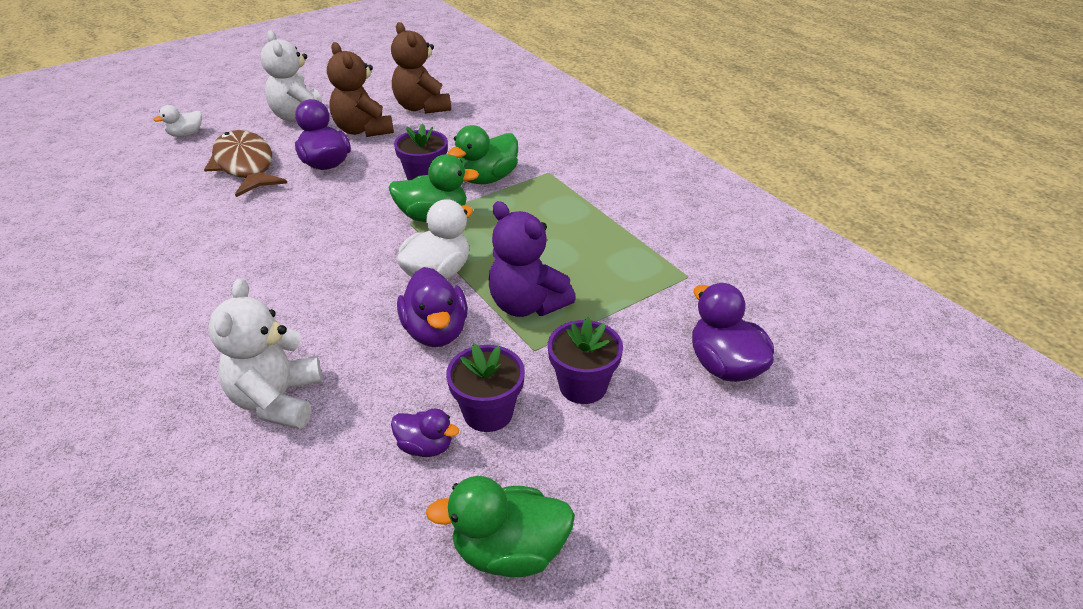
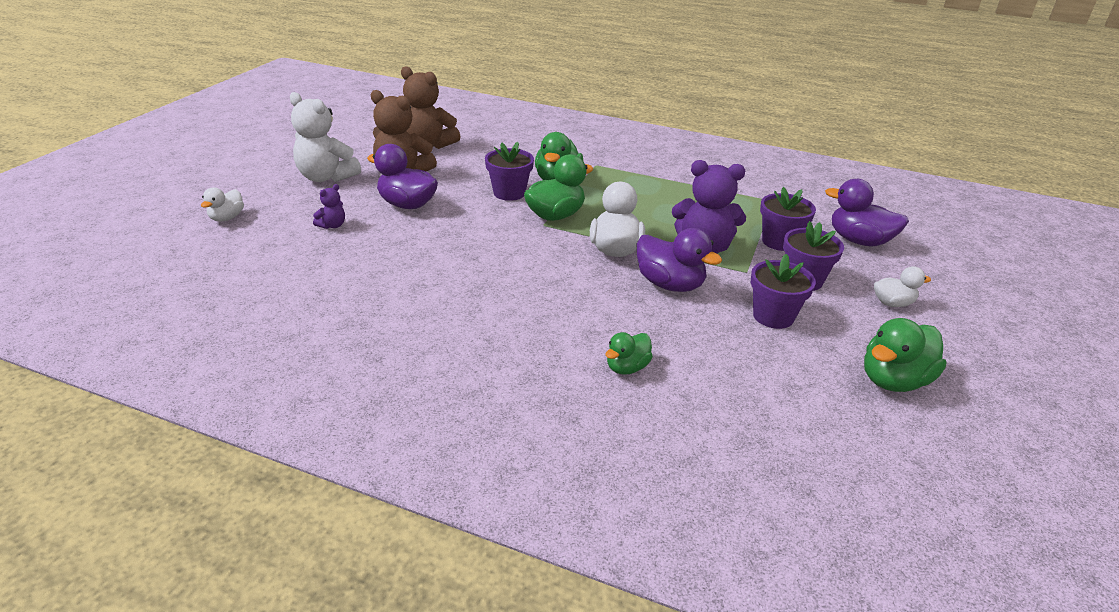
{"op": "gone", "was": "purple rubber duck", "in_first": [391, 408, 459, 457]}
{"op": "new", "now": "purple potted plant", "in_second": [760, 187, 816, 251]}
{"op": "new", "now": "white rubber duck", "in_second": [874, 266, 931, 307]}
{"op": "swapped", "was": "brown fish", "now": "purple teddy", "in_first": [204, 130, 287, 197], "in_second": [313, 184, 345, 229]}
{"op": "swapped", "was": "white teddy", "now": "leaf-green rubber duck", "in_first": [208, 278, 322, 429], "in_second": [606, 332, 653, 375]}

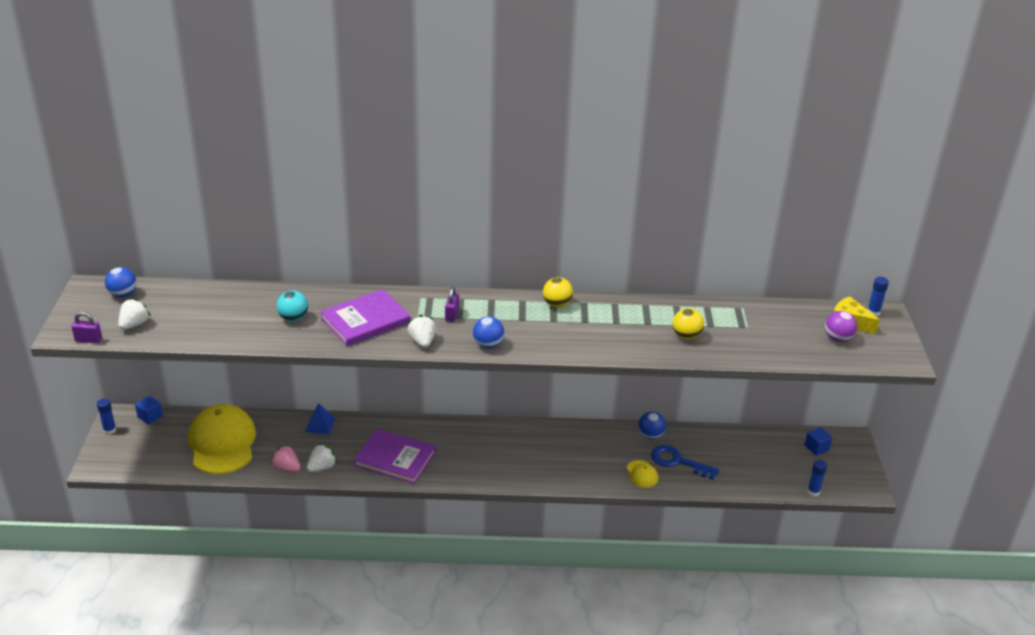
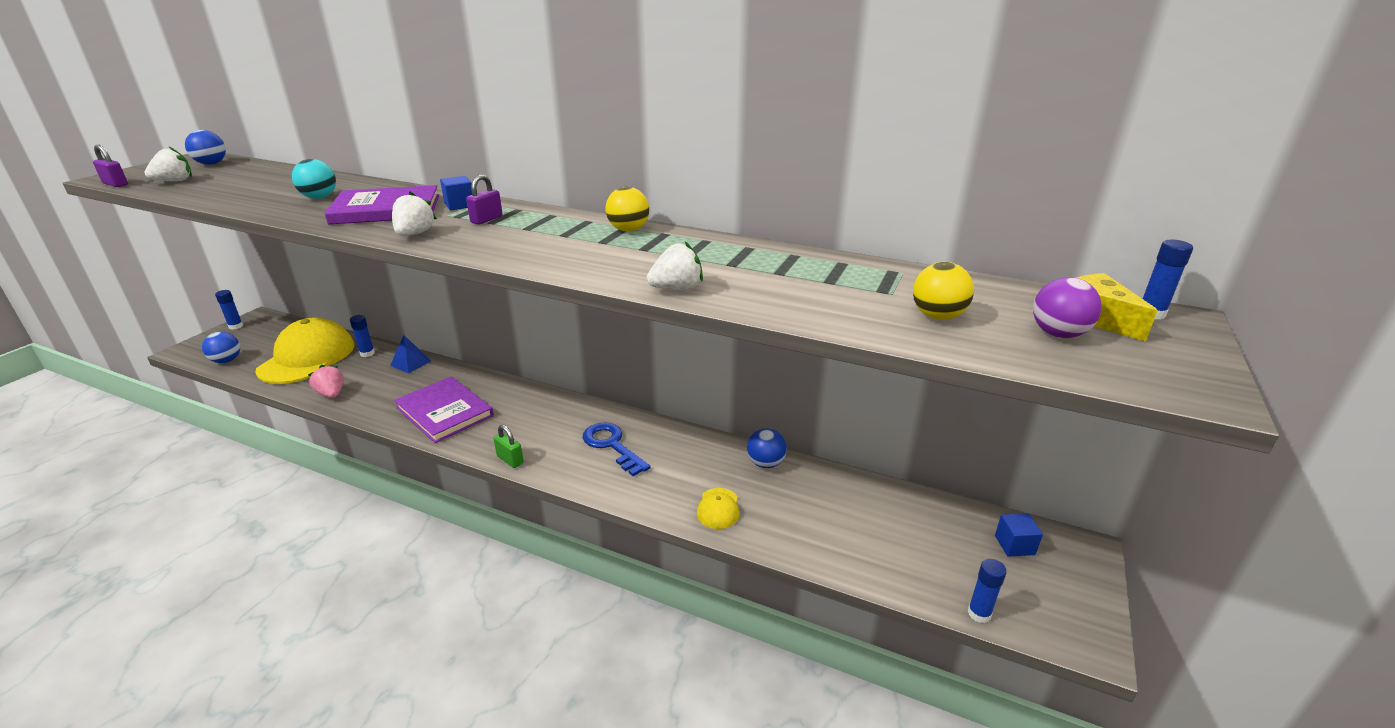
{"op": "new", "now": "cobalt glue", "in_second": [350, 315, 375, 357]}
{"op": "new", "now": "leaf-green padlock", "in_second": [494, 425, 524, 468]}
{"op": "shifted", "was": "cobalt cube", "in_first": [135, 396, 163, 425], "in_second": [440, 176, 472, 210]}
{"op": "shifted", "was": "white strawberry", "in_first": [307, 443, 337, 472], "in_second": [647, 241, 703, 290]}
{"op": "shifted", "was": "cobalt play ball", "in_first": [473, 316, 504, 348], "in_second": [202, 332, 240, 363]}
{"op": "shifted", "was": "cobalt door key", "in_first": [651, 445, 719, 480], "in_second": [583, 422, 651, 476]}
{"op": "shifted", "was": "yellow play ball", "in_first": [673, 308, 704, 339], "in_second": [913, 262, 974, 320]}

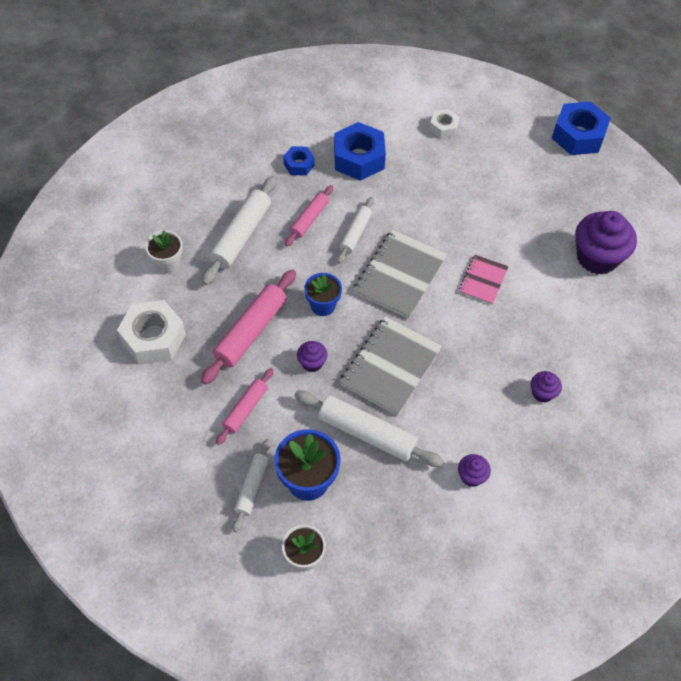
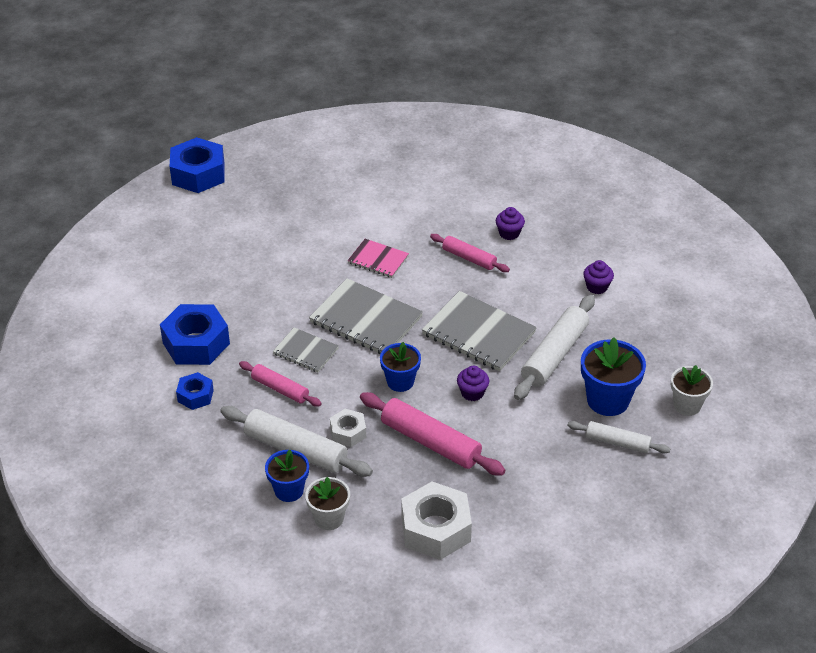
{"op": "gone", "was": "purple cupcake", "in_first": [575, 211, 637, 274]}
{"op": "new", "now": "cobalt potted plant", "in_second": [265, 450, 309, 502]}
{"op": "shifted", "was": "rose-pink rolling pin", "in_first": [216, 368, 274, 445], "in_second": [430, 234, 510, 272]}
{"op": "shifted", "was": "white nut", "in_first": [429, 109, 459, 139], "in_second": [330, 409, 366, 447]}
{"op": "swapped", "was": "white rolling pin", "now": "ash-grey notebook", "in_first": [337, 197, 374, 264], "in_second": [273, 327, 339, 372]}

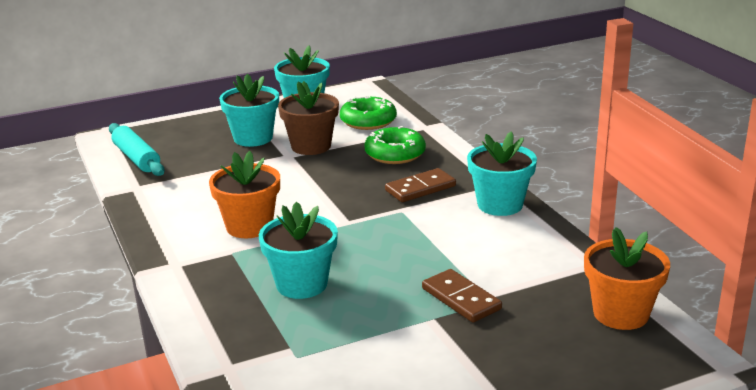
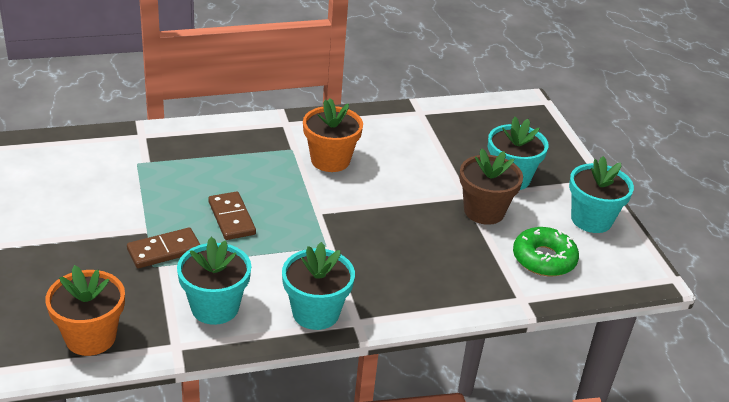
{"op": "gone", "was": "turquoise rolling pin", "in_first": [109, 123, 165, 176]}
{"op": "gone", "was": "leaf-green donut", "in_first": [364, 126, 426, 164]}
{"op": "shifted", "was": "turquoise potted plant", "in_first": [259, 202, 338, 299], "in_second": [177, 237, 251, 325]}
{"op": "shifted", "was": "brown domino piece", "in_first": [385, 168, 456, 202], "in_second": [208, 191, 256, 240]}

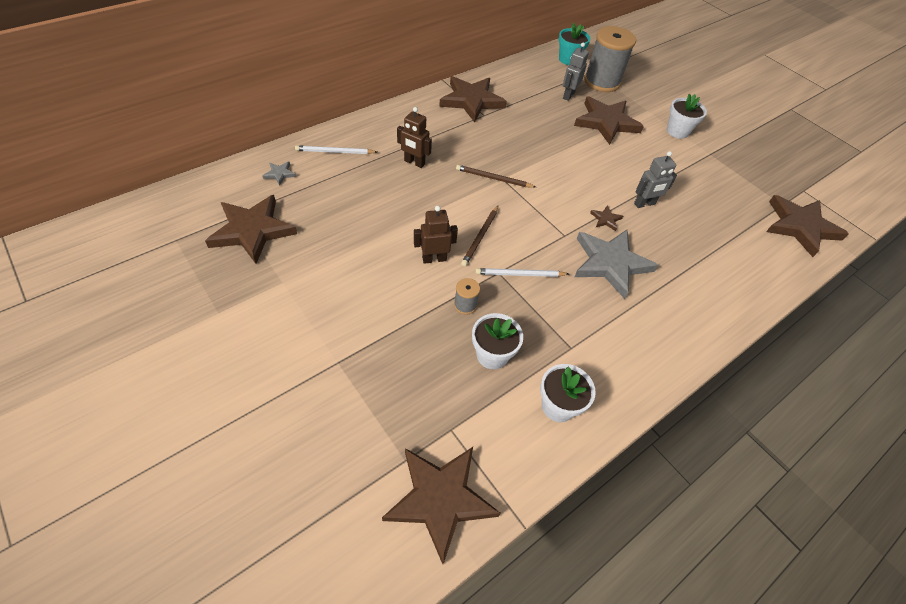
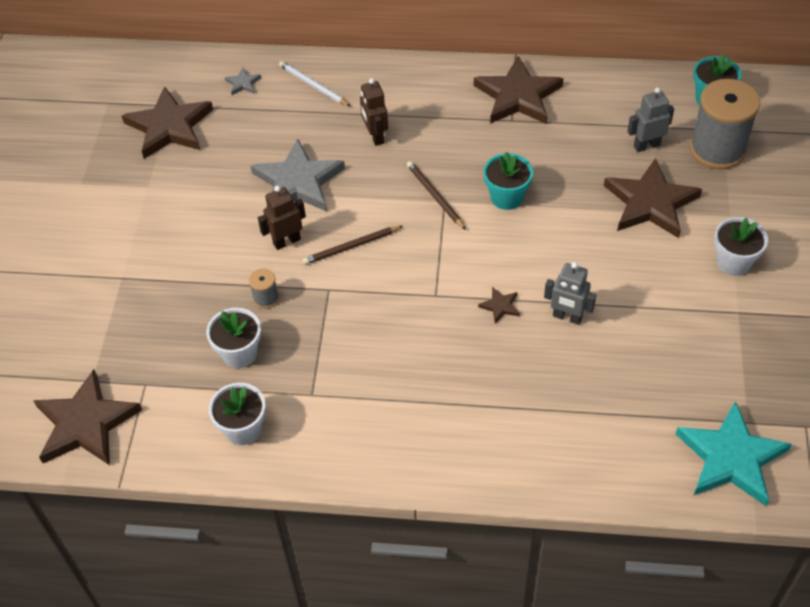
{"op": "gone", "was": "white pencil", "in_first": [475, 268, 569, 277]}
{"op": "new", "now": "turquoise potted plant", "in_second": [484, 152, 533, 210]}
{"op": "shifted", "was": "ash-grey five-pointed star", "in_first": [575, 230, 658, 299], "in_second": [250, 139, 345, 211]}
{"op": "repainted", "was": "brown five-pointed star", "now": "turquoise five-pointed star", "in_first": [766, 195, 849, 257], "in_second": [676, 401, 792, 506]}
{"op": "rotated", "was": "brown robot figure", "in_first": [414, 206, 458, 264], "in_second": [258, 186, 306, 250], "clockwise": -60}

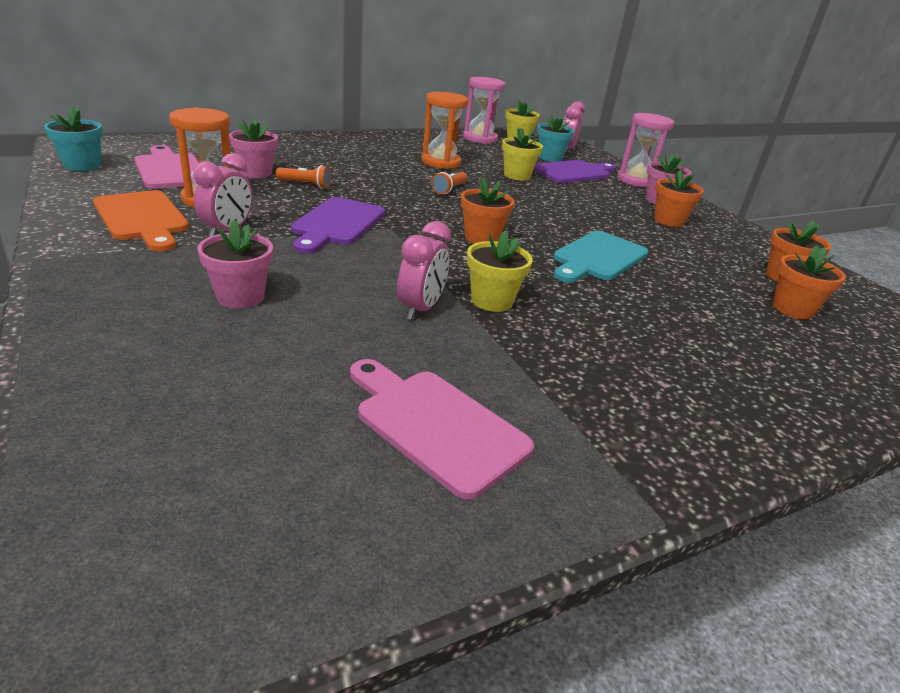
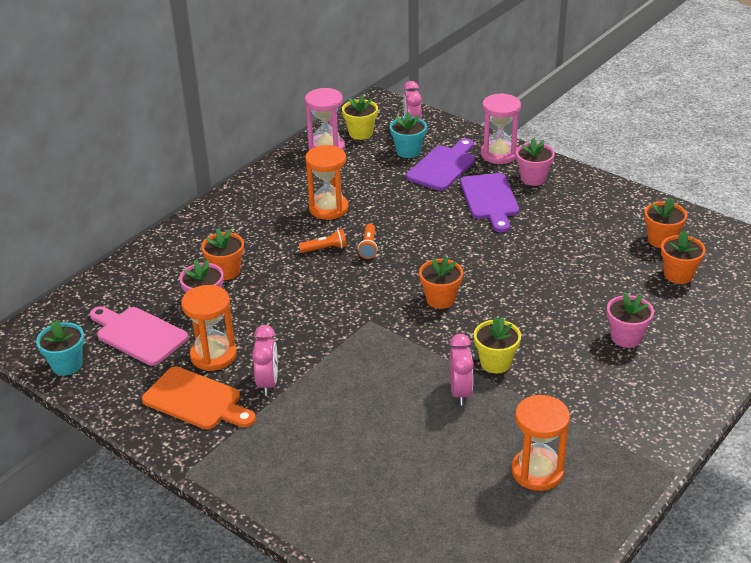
{"op": "gone", "was": "yellow potted plant", "in_first": [502, 128, 543, 180]}
{"op": "gone", "was": "turquoise chopping board", "in_first": [553, 231, 649, 283]}
{"op": "shifted", "was": "rose-pink potted plant", "in_first": [197, 220, 273, 309], "in_second": [607, 292, 654, 348]}
{"op": "shifted", "was": "orange-coloured flashlight", "in_first": [276, 165, 331, 189], "in_second": [299, 229, 347, 253]}
{"op": "shifted", "was": "purple chopping board", "in_first": [291, 197, 385, 254], "in_second": [460, 173, 519, 232]}
{"op": "shifted", "was": "orange-coloured potted plant", "in_first": [654, 170, 704, 227], "in_second": [201, 229, 244, 280]}
{"op": "swapped", "was": "rose-pink chopping board", "now": "orange-coloured sandglass", "in_first": [350, 359, 534, 500], "in_second": [512, 395, 570, 491]}

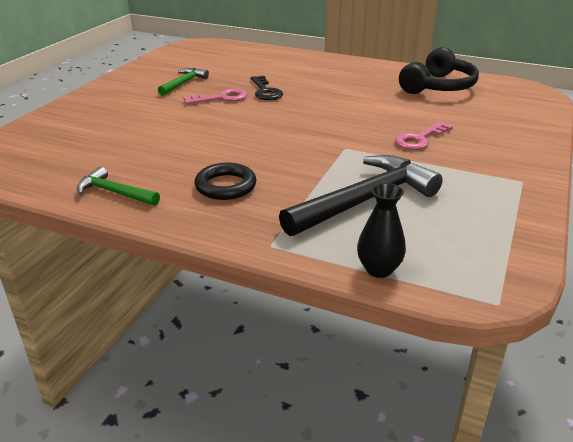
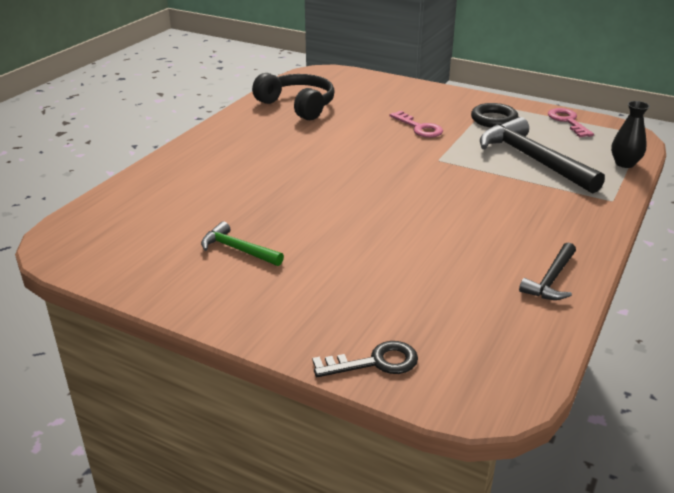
{"op": "shifted", "was": "rose-pink door key", "in_first": [183, 88, 248, 104], "in_second": [548, 108, 594, 137]}
{"op": "shifted", "was": "black hoop", "in_first": [195, 163, 256, 200], "in_second": [471, 103, 519, 128]}
{"op": "shifted", "was": "black door key", "in_first": [251, 76, 283, 100], "in_second": [312, 341, 418, 377]}
{"op": "repainted", "was": "leaf-green claw hammer", "now": "black claw hammer", "in_first": [77, 167, 160, 206], "in_second": [519, 242, 576, 300]}

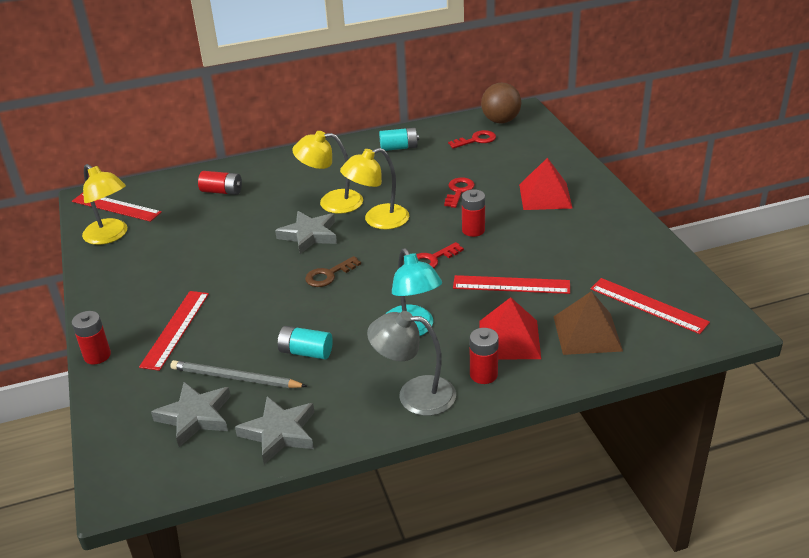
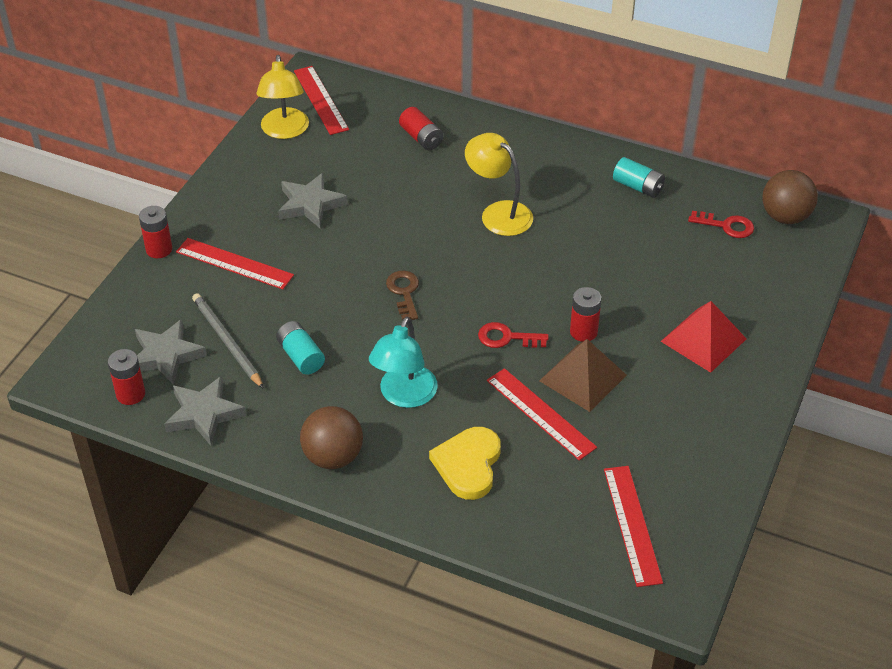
{"op": "gone", "was": "yellow reading lamp", "in_first": [340, 148, 409, 229]}
{"op": "gone", "was": "crimson door key", "in_first": [444, 178, 475, 208]}
{"op": "shifted", "was": "ash-grey five-pointed star", "in_first": [275, 211, 337, 254], "in_second": [278, 173, 348, 228]}
{"op": "shifted", "was": "crimson power cell", "in_first": [470, 328, 499, 384], "in_second": [108, 349, 145, 405]}
{"op": "shifted", "was": "brown solid pyramid", "in_first": [554, 291, 623, 355], "in_second": [539, 339, 627, 412]}
{"op": "swapped", "was": "ash-grey reading lamp", "now": "brown play ball", "in_first": [367, 311, 456, 416], "in_second": [300, 406, 363, 469]}
{"op": "swapped", "was": "crimson solid pyramid", "now": "yellow heart", "in_first": [479, 297, 541, 360], "in_second": [429, 427, 501, 500]}
{"op": "rotated", "was": "crimson straightedge", "in_first": [139, 291, 209, 371], "in_second": [176, 238, 294, 289], "clockwise": 60}
{"op": "rotated", "was": "brown door key", "in_first": [305, 256, 361, 287], "in_second": [386, 271, 419, 320], "clockwise": 75}

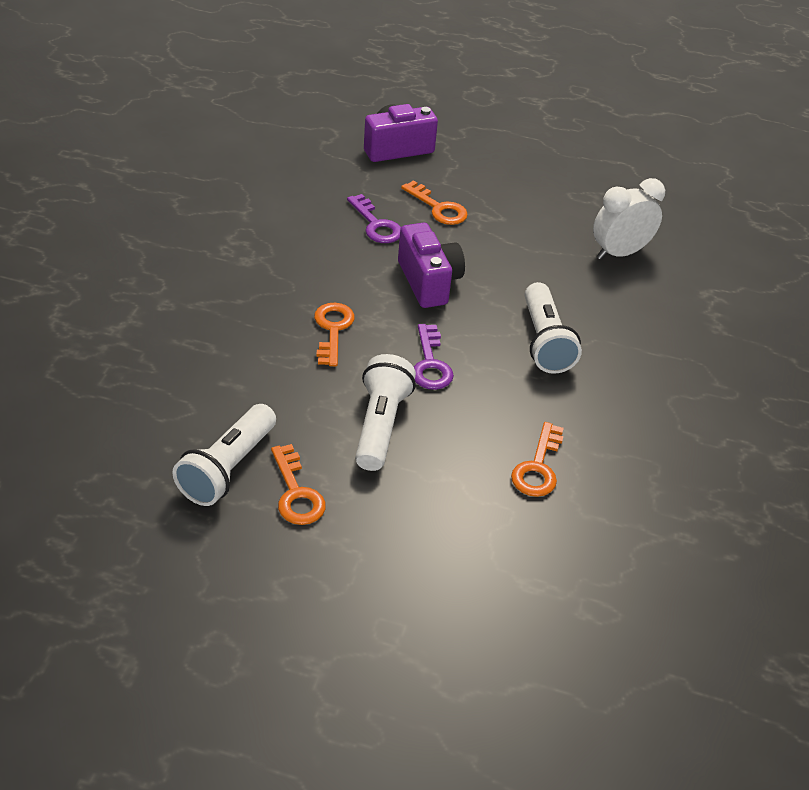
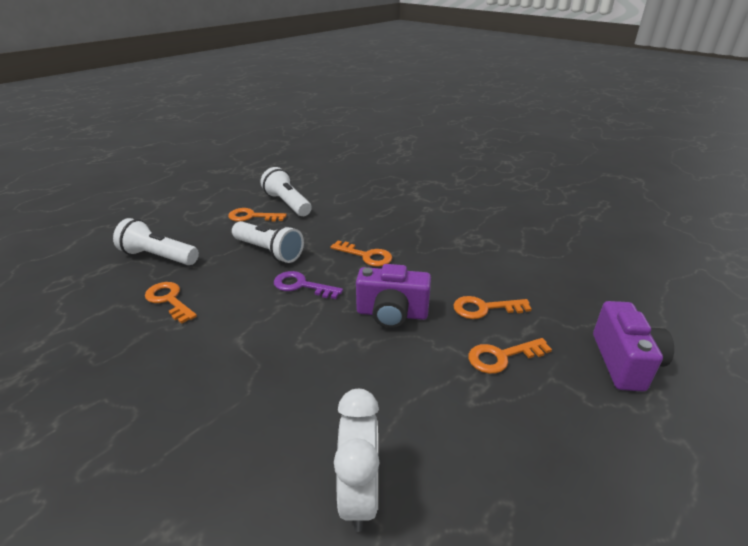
{"op": "shifted", "was": "white flashlight", "in_first": [525, 282, 582, 374], "in_second": [113, 218, 199, 265]}
{"op": "repainted", "was": "purple door key", "now": "orange-coloured door key", "in_first": [347, 194, 401, 243], "in_second": [454, 296, 532, 319]}

